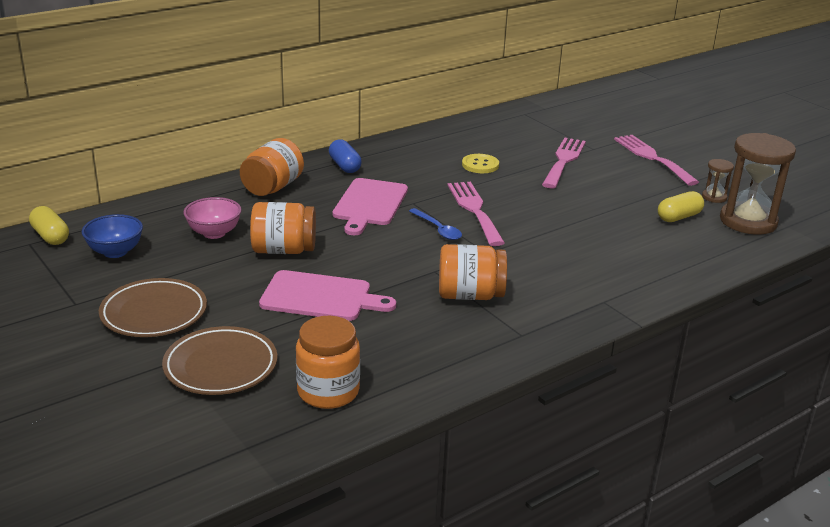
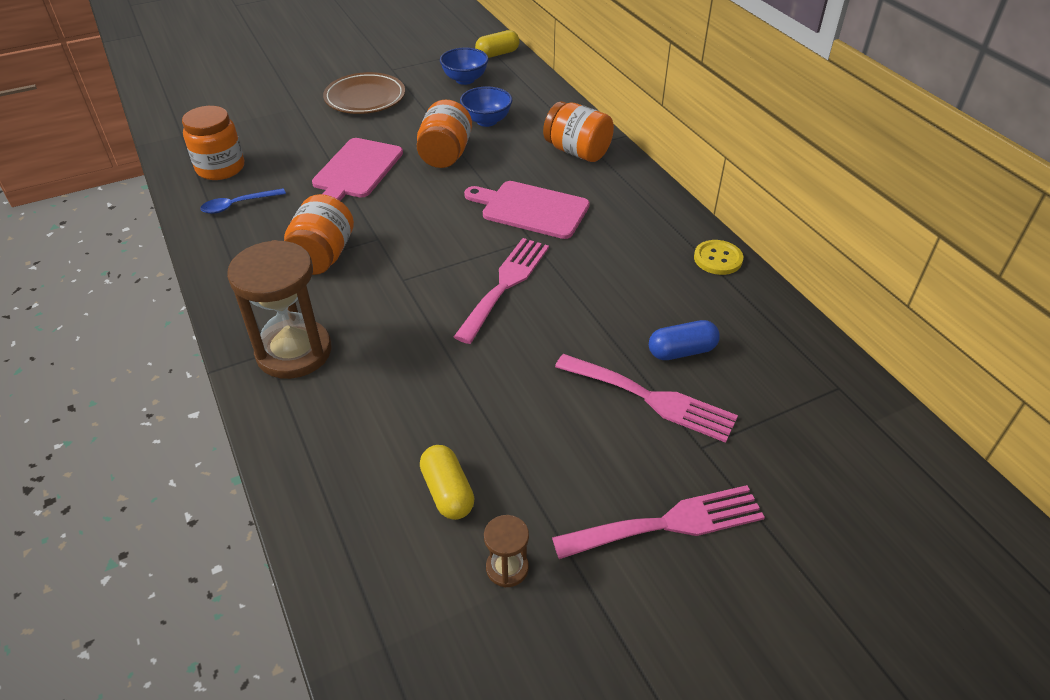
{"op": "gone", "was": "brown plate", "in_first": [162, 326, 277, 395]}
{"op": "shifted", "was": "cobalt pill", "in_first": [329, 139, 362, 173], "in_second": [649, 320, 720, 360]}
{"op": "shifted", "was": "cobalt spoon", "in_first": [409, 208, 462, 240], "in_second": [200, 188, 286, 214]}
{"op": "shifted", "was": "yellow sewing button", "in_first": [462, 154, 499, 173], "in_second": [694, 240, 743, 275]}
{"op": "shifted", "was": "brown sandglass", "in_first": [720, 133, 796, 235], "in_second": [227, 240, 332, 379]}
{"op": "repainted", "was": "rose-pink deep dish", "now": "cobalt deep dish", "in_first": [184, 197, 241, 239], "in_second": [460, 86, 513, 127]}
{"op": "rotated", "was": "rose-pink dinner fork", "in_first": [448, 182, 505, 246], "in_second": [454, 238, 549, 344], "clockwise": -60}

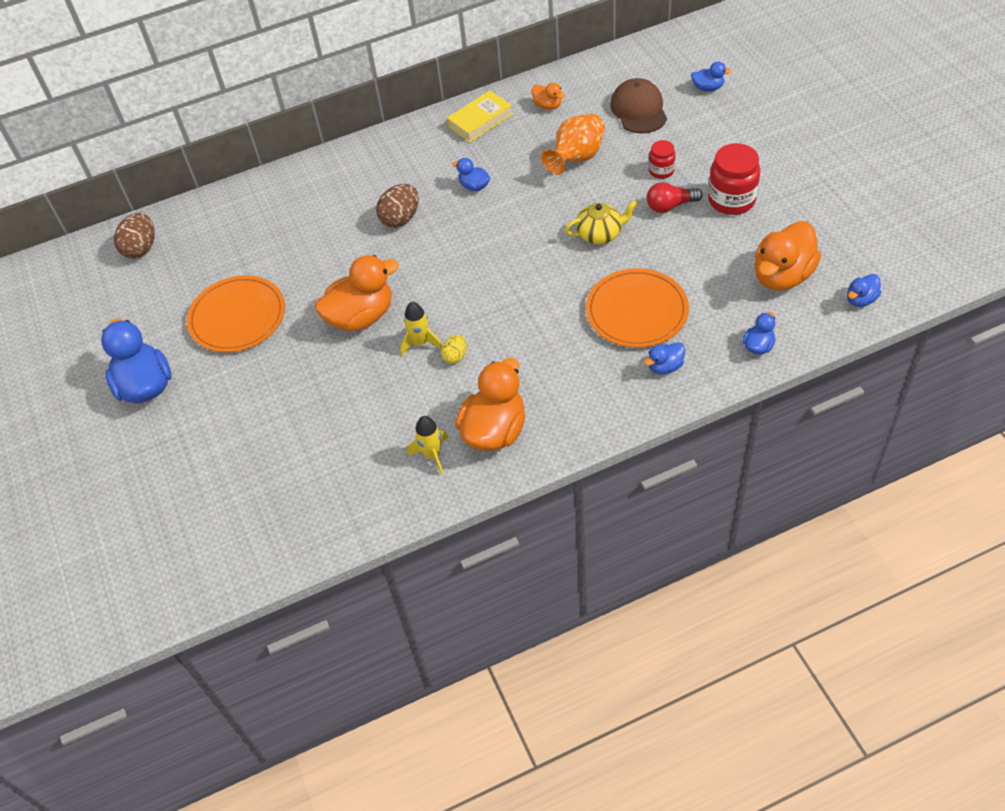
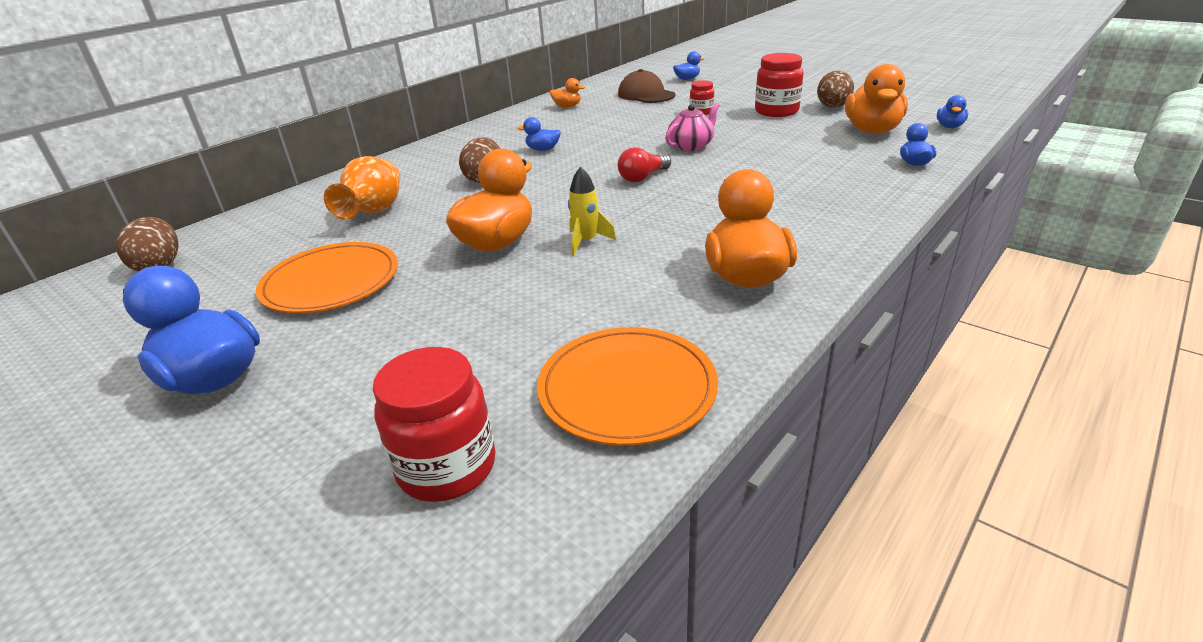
{"op": "gone", "was": "yellow spaceship", "in_first": [407, 416, 449, 475]}
{"op": "gone", "was": "yellow egg shape", "in_first": [441, 334, 467, 364]}
{"op": "gone", "was": "yellow book", "in_first": [447, 90, 513, 143]}
{"op": "gone", "was": "cobalt rubber duck", "in_first": [644, 342, 685, 374]}
{"op": "new", "now": "crimson jar", "in_second": [373, 347, 496, 502]}
{"op": "new", "now": "brown egg shape", "in_second": [817, 71, 854, 108]}
{"op": "shifted", "was": "orange-coloured flower vase", "in_first": [541, 113, 605, 175], "in_second": [324, 156, 400, 220]}
{"op": "shifted", "was": "orange-coloured plate", "in_first": [586, 268, 689, 348], "in_second": [537, 327, 718, 446]}
{"op": "shifted", "was": "crimson bulb", "in_first": [647, 182, 703, 213], "in_second": [618, 147, 671, 182]}
{"op": "repainted", "was": "yellow teapot", "now": "rose-pink teapot", "in_first": [565, 200, 638, 244], "in_second": [665, 103, 720, 151]}

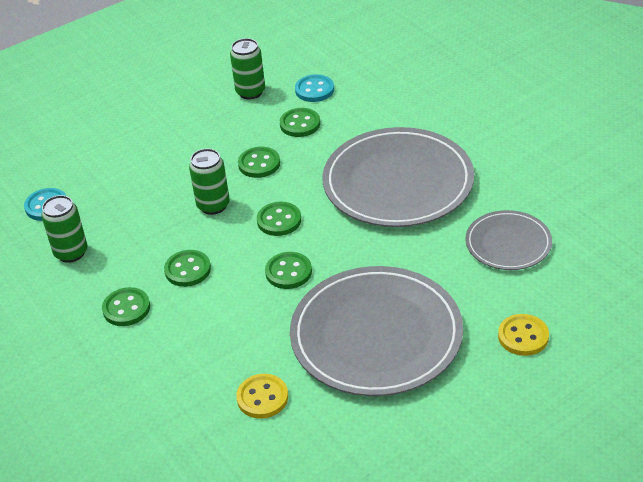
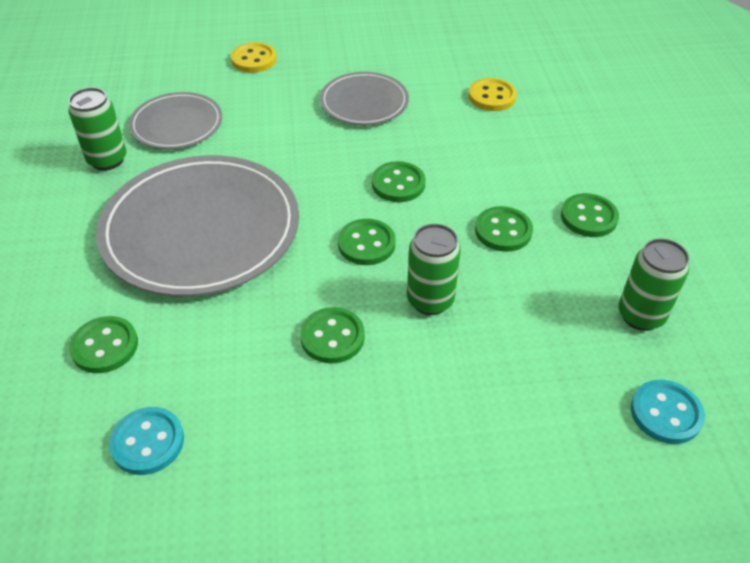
{"op": "shifted", "was": "leaf-green can", "in_first": [230, 38, 265, 99], "in_second": [69, 87, 126, 170]}
{"op": "shifted", "was": "leaf-green sewing button", "in_first": [280, 108, 320, 137], "in_second": [69, 316, 138, 373]}
{"op": "scaled", "was": "ash-grey plate", "in_first": [290, 266, 463, 396], "in_second": [320, 72, 409, 125], "ratio": 0.53}

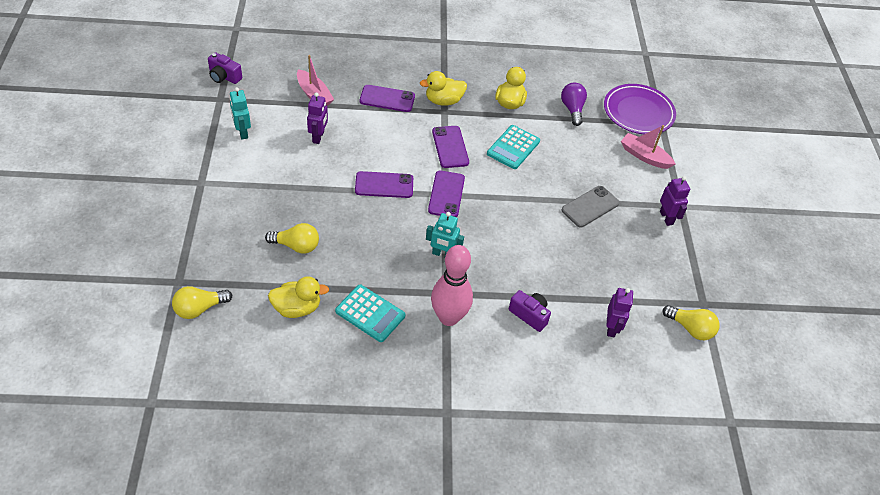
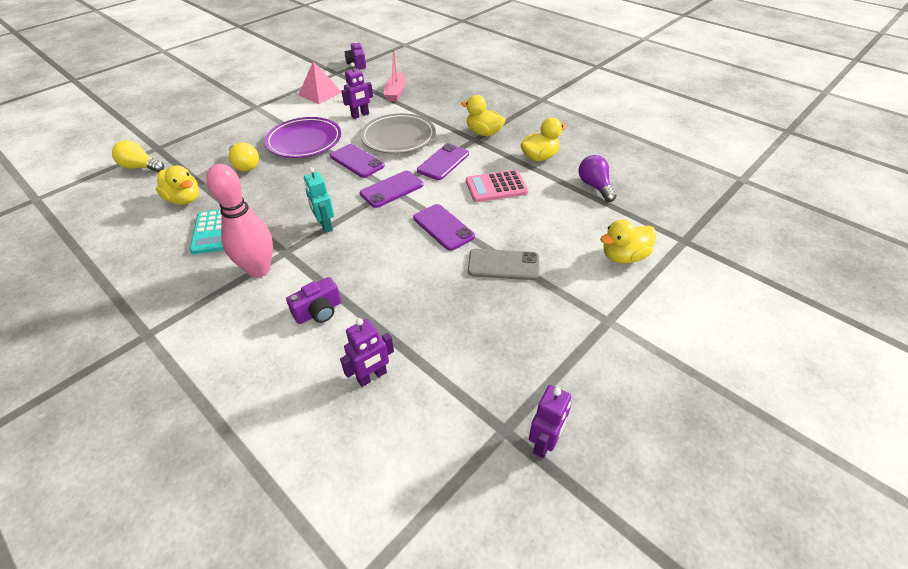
{"op": "gone", "was": "yellow bulb", "in_first": [663, 305, 719, 340]}
{"op": "new", "now": "ash-grey plate", "in_second": [361, 113, 436, 154]}
{"op": "shifted", "was": "purple smartphone", "in_first": [360, 85, 415, 112], "in_second": [413, 204, 475, 251]}
{"op": "shifted", "was": "purple plate", "in_first": [604, 84, 676, 134], "in_second": [265, 117, 341, 158]}
{"op": "shifted", "was": "purple robot figure", "in_first": [660, 176, 690, 226], "in_second": [529, 385, 571, 458]}
{"op": "swapped", "was": "turquoise robot figure", "now": "rose-pink solid pyramid", "in_first": [230, 87, 251, 139], "in_second": [298, 61, 342, 104]}
{"op": "swapped", "was": "rose-pink toy boat", "now": "yellow rubber duck", "in_first": [621, 125, 675, 169], "in_second": [600, 219, 656, 264]}
{"op": "repainted", "was": "turquoise calculator", "now": "rose-pink calculator", "in_first": [487, 125, 540, 169], "in_second": [466, 170, 528, 202]}
{"op": "rotated", "was": "purple photo camera", "in_first": [509, 290, 551, 332], "in_second": [286, 277, 341, 324], "clockwise": 60}
{"op": "rotated", "was": "purple bulb", "in_first": [561, 82, 587, 126], "in_second": [579, 155, 617, 202], "clockwise": -60}

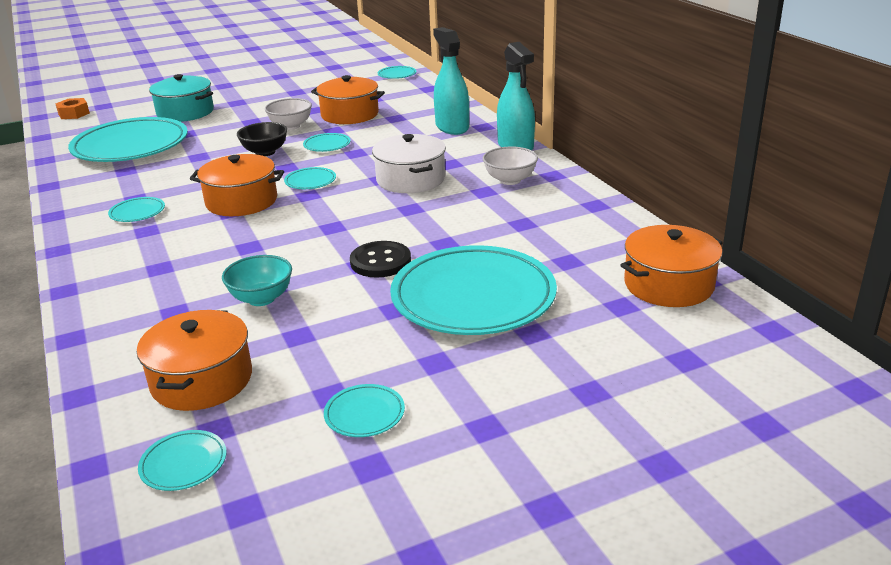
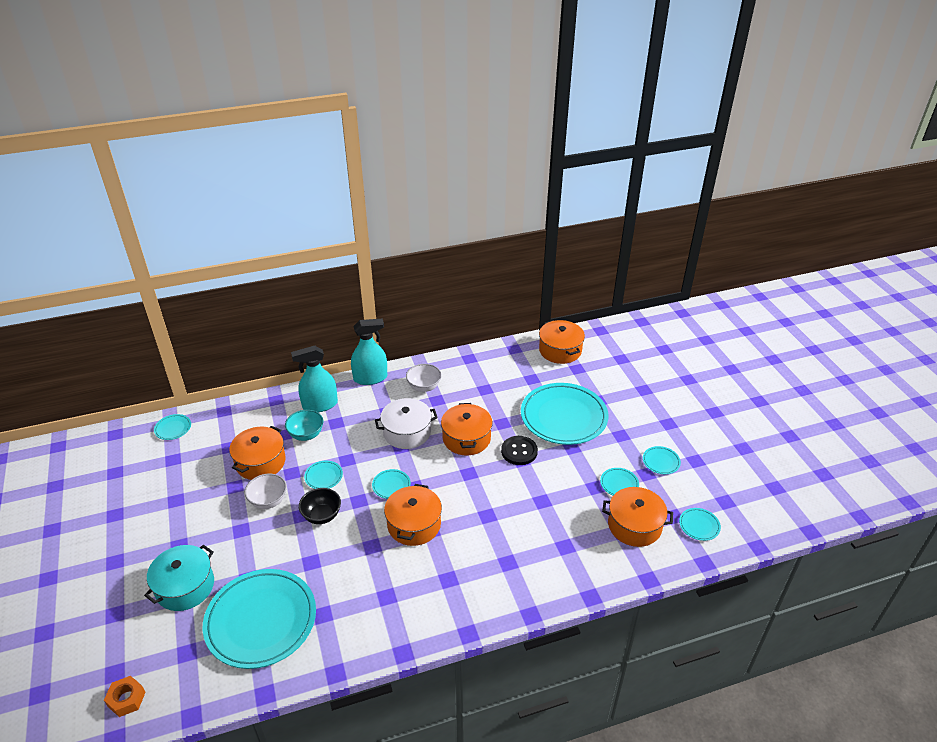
{"op": "new", "now": "orange-coloured pot", "in_second": [441, 403, 493, 455]}
{"op": "shifted", "was": "turquoise plate", "in_first": [108, 197, 165, 222], "in_second": [600, 468, 639, 495]}
{"op": "shifted", "was": "turquoise deep dish", "in_first": [222, 255, 292, 306], "in_second": [285, 410, 323, 441]}

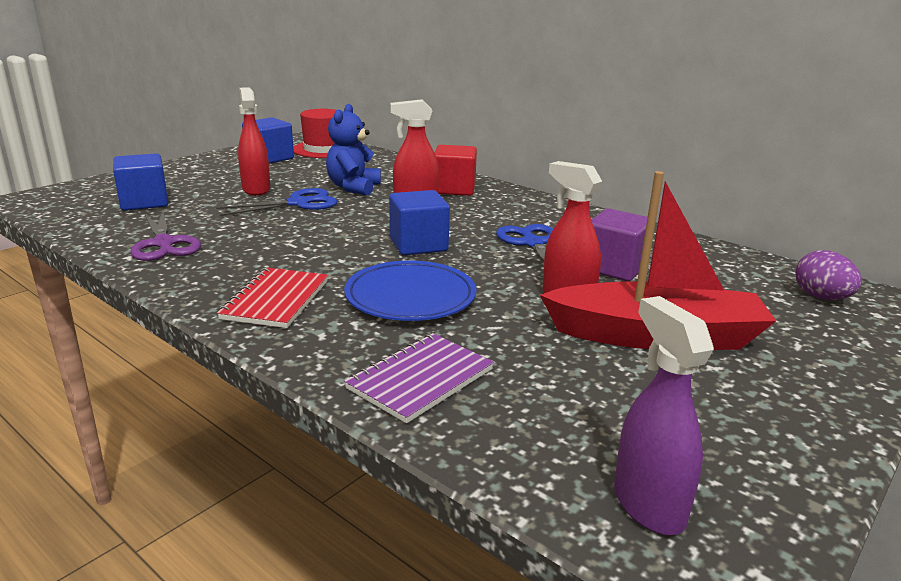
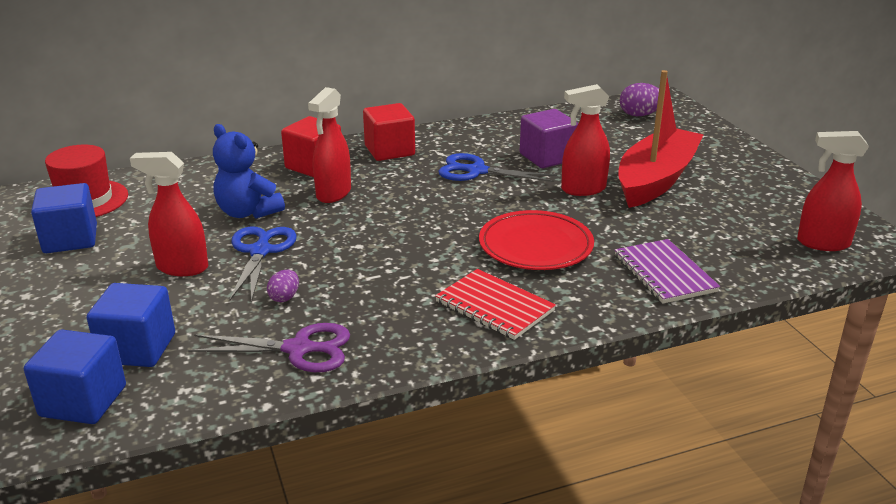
{"op": "new", "now": "purple egg shape", "in_second": [267, 270, 299, 302]}
{"op": "new", "now": "crimson cube", "in_second": [363, 103, 415, 161]}
{"op": "shifted", "was": "cobalt cube", "in_first": [389, 190, 450, 255], "in_second": [24, 329, 126, 424]}
{"op": "repainted", "was": "cobalt plate", "now": "crimson plate", "in_first": [344, 260, 477, 321], "in_second": [479, 210, 594, 270]}
{"op": "repainted", "was": "purple spray bottle", "now": "crimson spray bottle", "in_first": [614, 296, 714, 535], "in_second": [797, 131, 869, 251]}

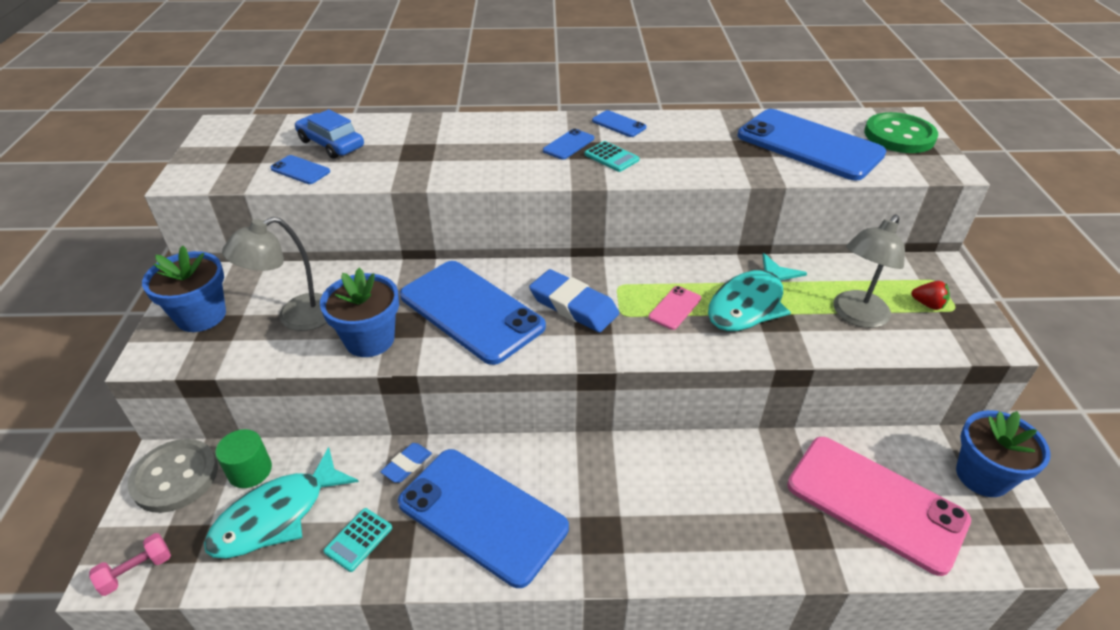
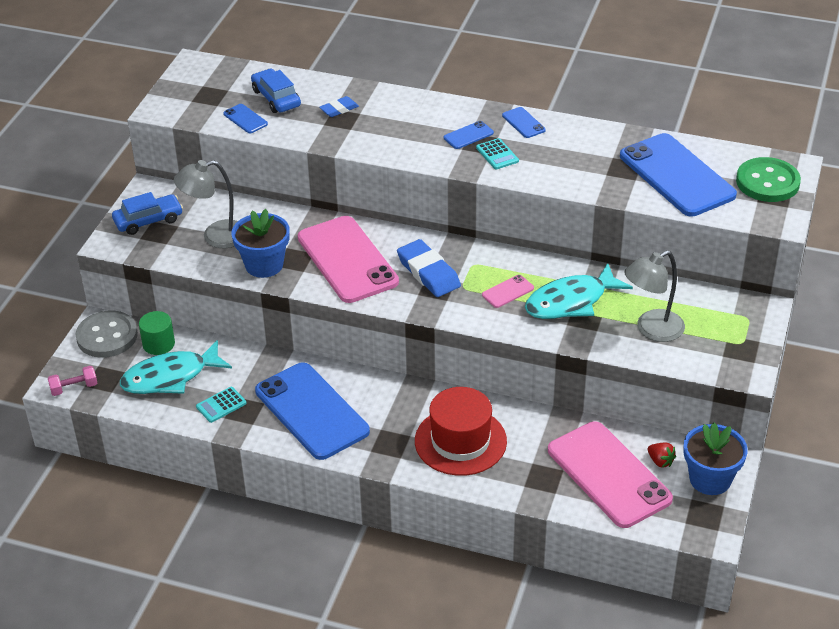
{"op": "new", "now": "crimson hat", "in_second": [415, 387, 507, 476]}
{"op": "shifted", "was": "cobalt eraser", "in_first": [380, 443, 432, 483], "in_second": [320, 96, 359, 117]}
{"op": "shifted", "was": "crimson strawberry", "in_first": [911, 281, 950, 310], "in_second": [648, 442, 676, 468]}
{"op": "swapped", "was": "cobalt potted plant", "now": "cobalt automobile", "in_first": [142, 246, 226, 332], "in_second": [112, 192, 183, 235]}
{"op": "repainted", "was": "cobalt smartphone", "now": "rose-pink smartphone", "in_first": [400, 261, 546, 365], "in_second": [298, 216, 399, 303]}

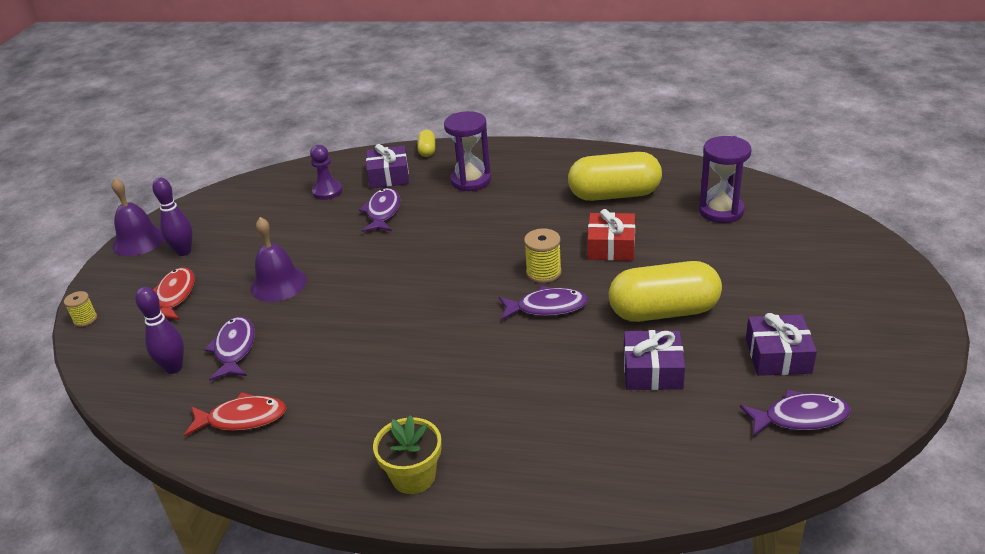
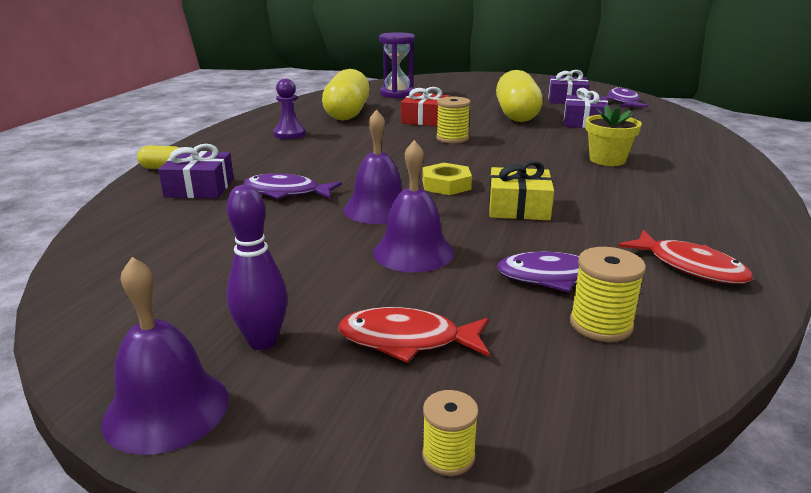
{"op": "gone", "was": "purple sandglass", "in_first": [444, 111, 491, 191]}
{"op": "gone", "was": "purple fish", "in_first": [499, 286, 588, 320]}
{"op": "new", "now": "purple hand bell", "in_second": [344, 109, 403, 224]}
{"op": "new", "now": "yellow nut", "in_second": [422, 163, 472, 195]}
{"op": "new", "now": "yellow present", "in_second": [489, 160, 554, 220]}
{"op": "shifted", "was": "purple chess pawn", "in_first": [310, 145, 342, 200], "in_second": [273, 79, 306, 139]}
{"op": "shifted", "was": "yellow potted plant", "in_first": [373, 415, 442, 494], "in_second": [586, 105, 642, 166]}
{"op": "swapped", "was": "purple tenpin", "now": "yellow spool", "in_first": [135, 287, 184, 374], "in_second": [570, 247, 646, 342]}
{"op": "rotated", "was": "crimson fish", "in_first": [184, 392, 286, 437], "in_second": [618, 230, 753, 284], "clockwise": 135}

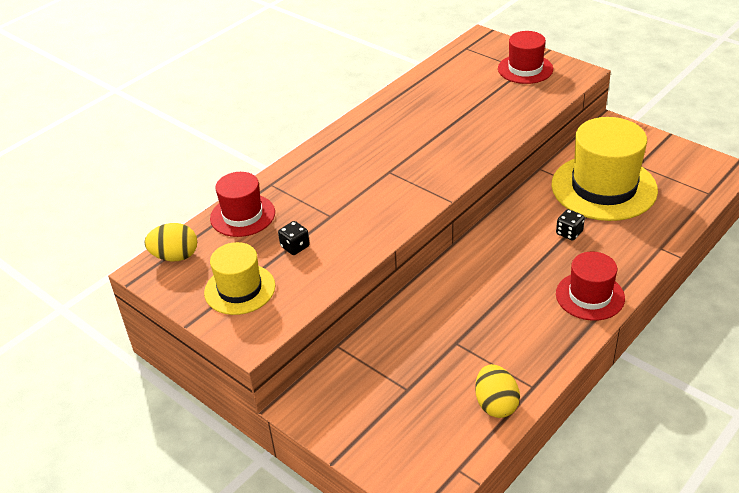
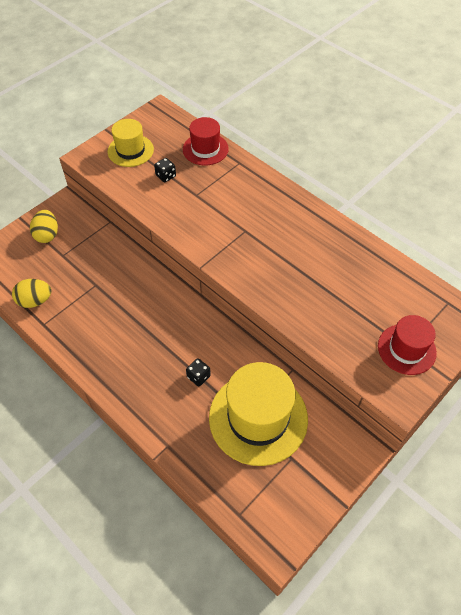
{"op": "gone", "was": "crimson hat", "in_first": [556, 252, 625, 321]}
{"op": "shifted", "was": "yellow egg shape", "in_first": [144, 223, 197, 261], "in_second": [30, 210, 58, 243]}

